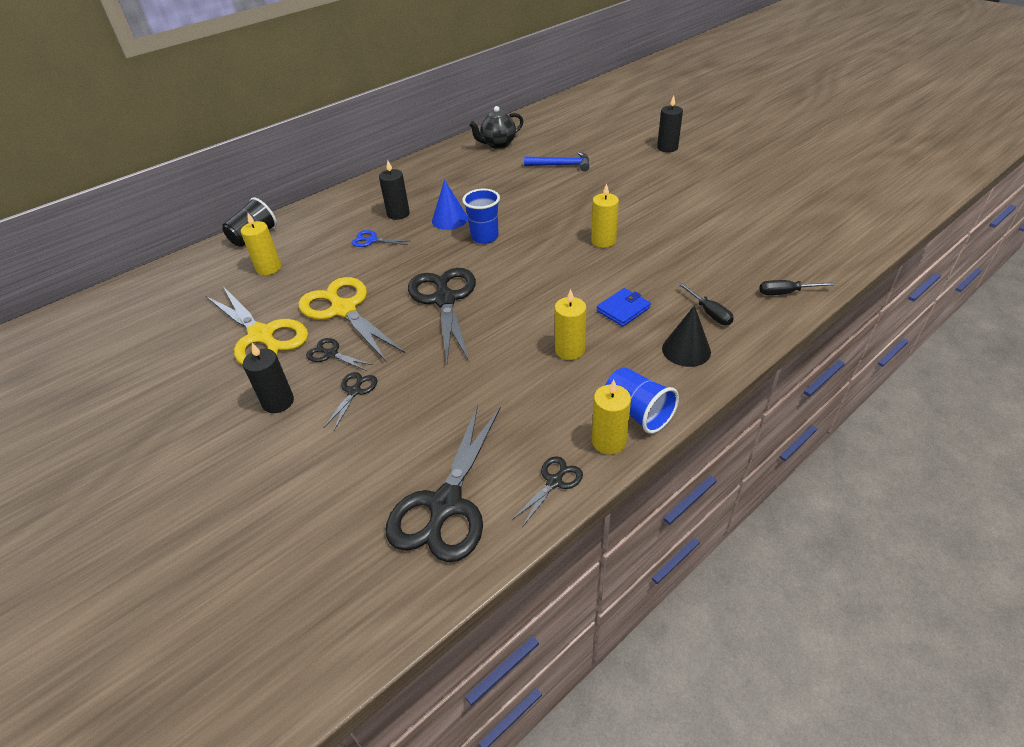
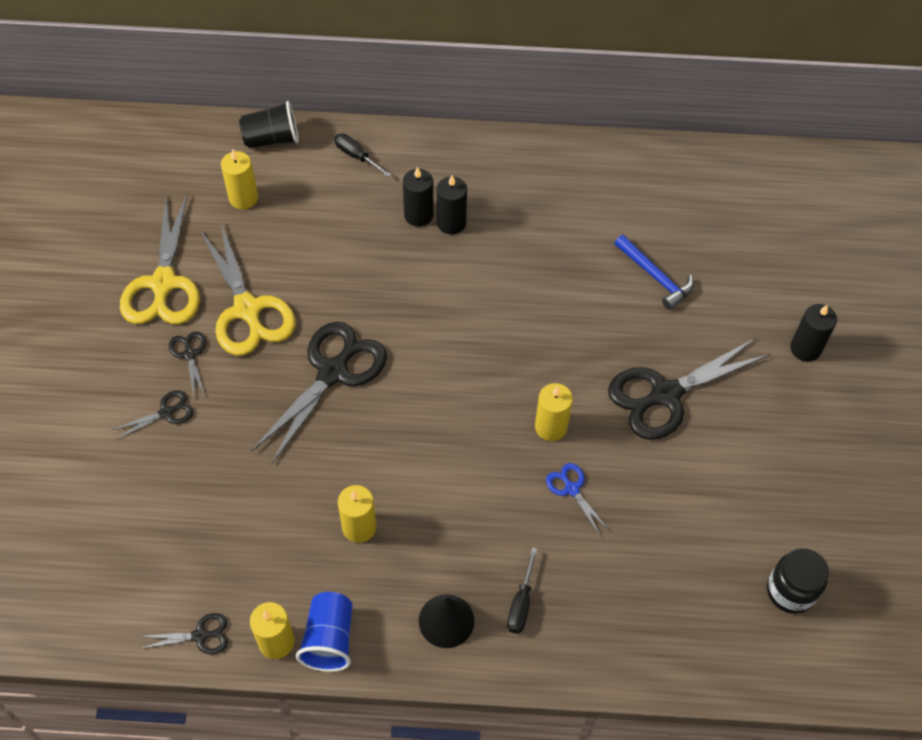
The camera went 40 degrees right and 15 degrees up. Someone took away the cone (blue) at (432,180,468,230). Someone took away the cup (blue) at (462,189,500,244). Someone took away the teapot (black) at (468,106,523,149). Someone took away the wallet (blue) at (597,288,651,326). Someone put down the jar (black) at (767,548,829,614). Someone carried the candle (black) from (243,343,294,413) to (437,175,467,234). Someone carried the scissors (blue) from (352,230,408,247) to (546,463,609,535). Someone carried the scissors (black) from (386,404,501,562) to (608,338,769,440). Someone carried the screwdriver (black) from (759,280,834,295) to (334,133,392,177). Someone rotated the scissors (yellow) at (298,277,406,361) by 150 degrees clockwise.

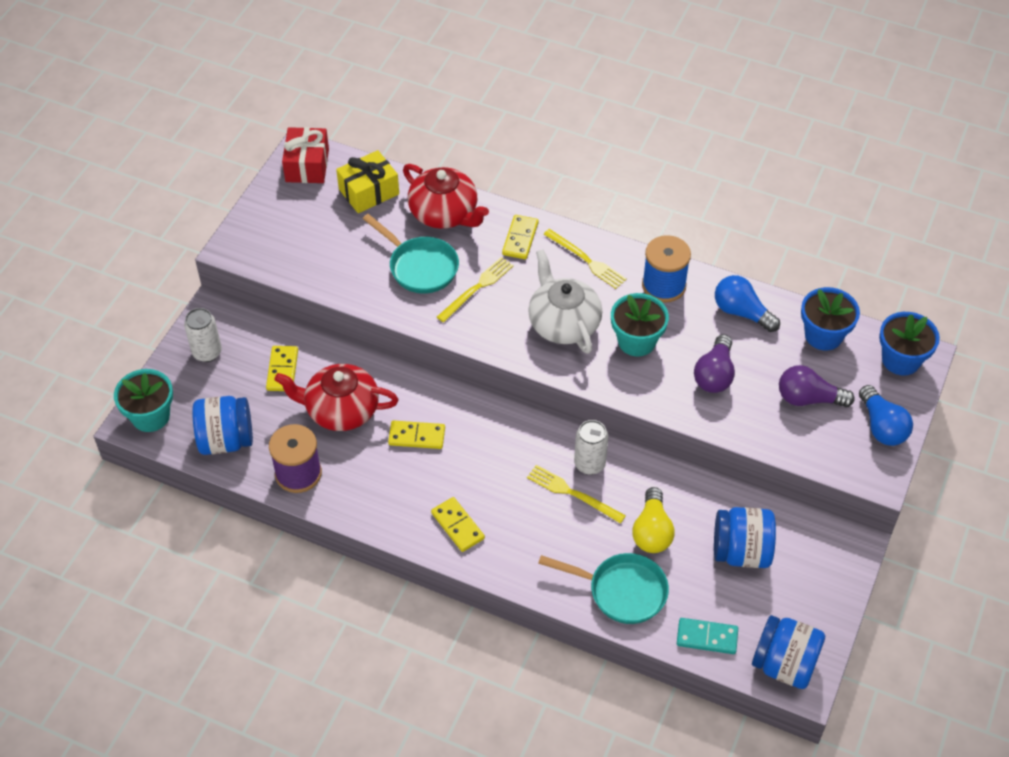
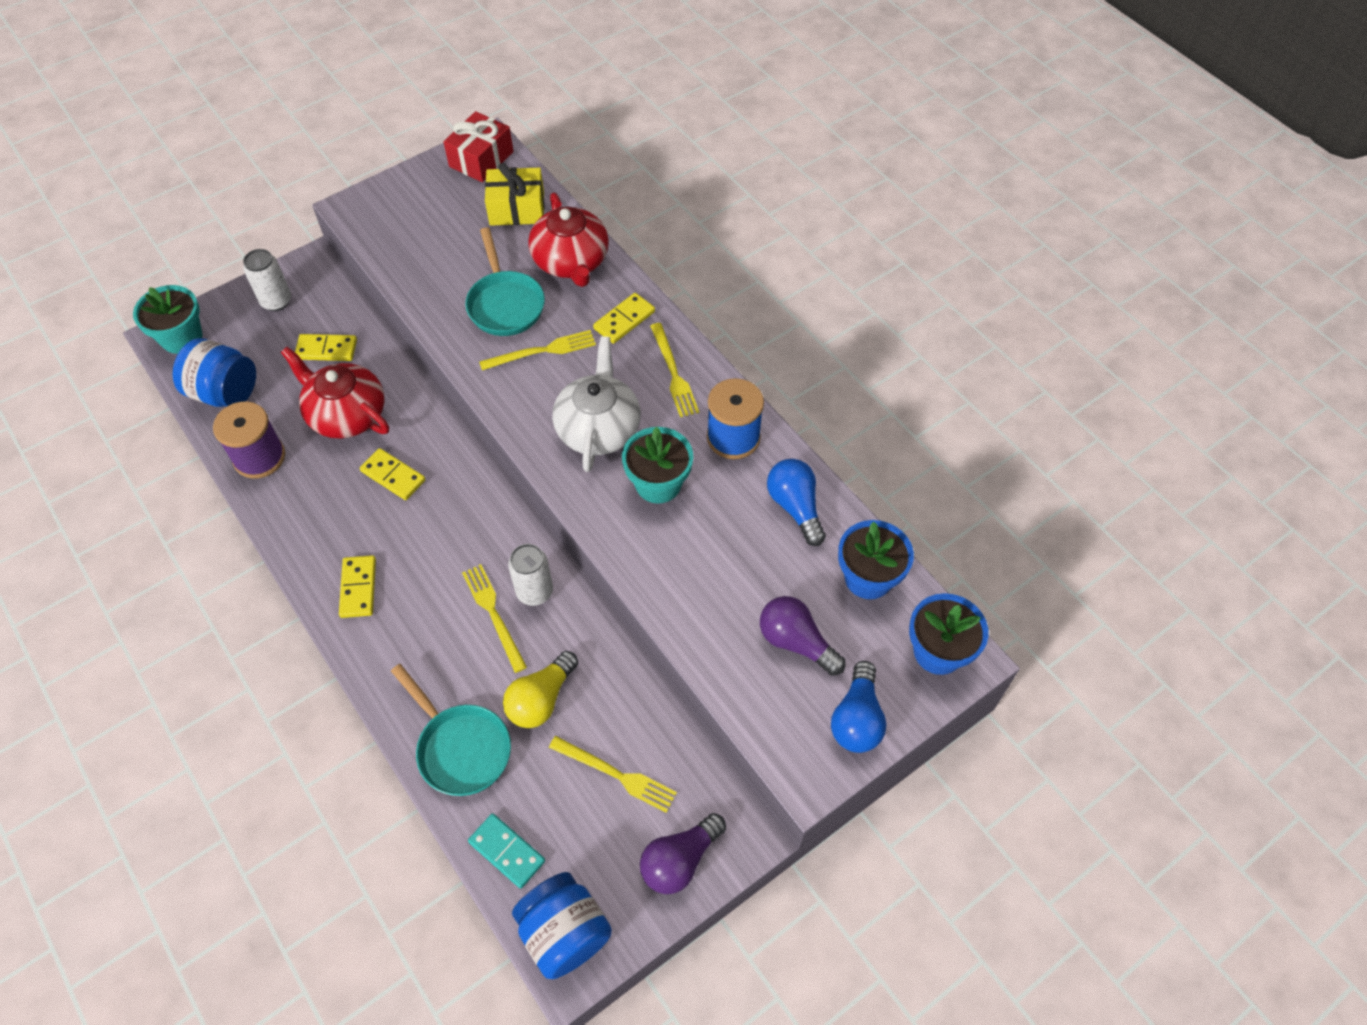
The camera went 30 degrees right and 5 degrees up. Someone carried the light bulb (purple) from (694,334,735,393) to (640,813,726,894). Someone swapped the jar (blue) at (714,507,776,568) for the fork (yellow) at (549,736,677,813). Someone rotated the domino (yellow) at (266,346,298,391) by 60 degrees clockwise.

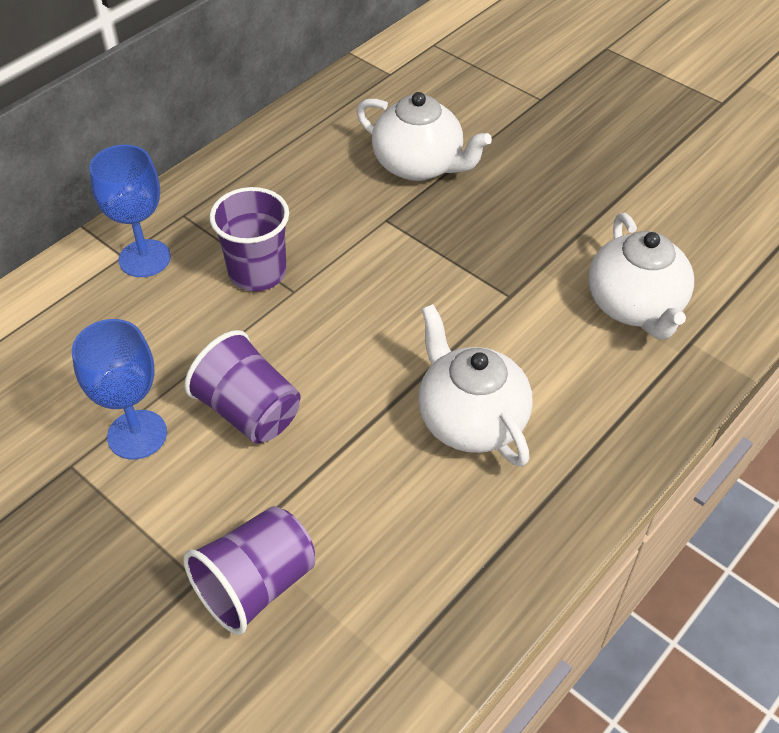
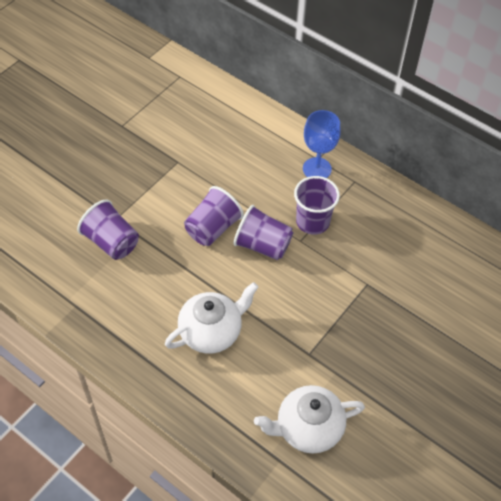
The camera went 85 degrees right and 5 degrees up. Someone took away the goblet (blue) at (72,319,167,460). Someone took away the teapot (white) at (356,92,492,181). Someone put down the cup (purple) at (233,205,294,260).

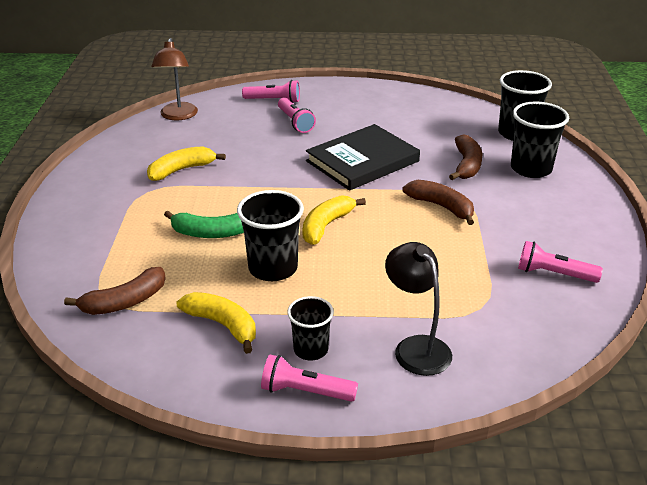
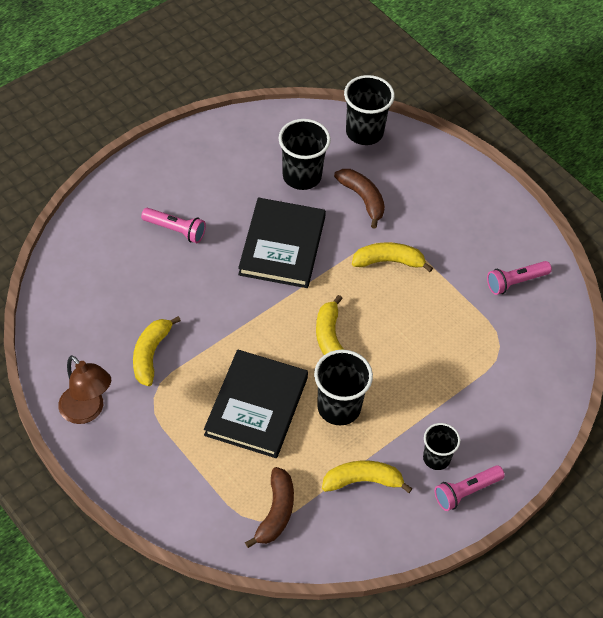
The camera went 45 degrees left and 20 degrees up. Someone took away the flashlight (pink) at (242,80,300,103). Someone took away the lamp (black) at (385,242,452,376). Someone carried the lamp (brown) from (151,38,198,120) to (58,355,111,424). Someone carried the cup (black) from (511,101,569,178) to (279,119,331,190). Someone swapped the banana (green) at (164,211,244,238) for the book (black) at (204,349,308,458). Someone repainted the banana (brown) at (402,180,474,225), which became the banana (yellow) at (352,242,433,272).

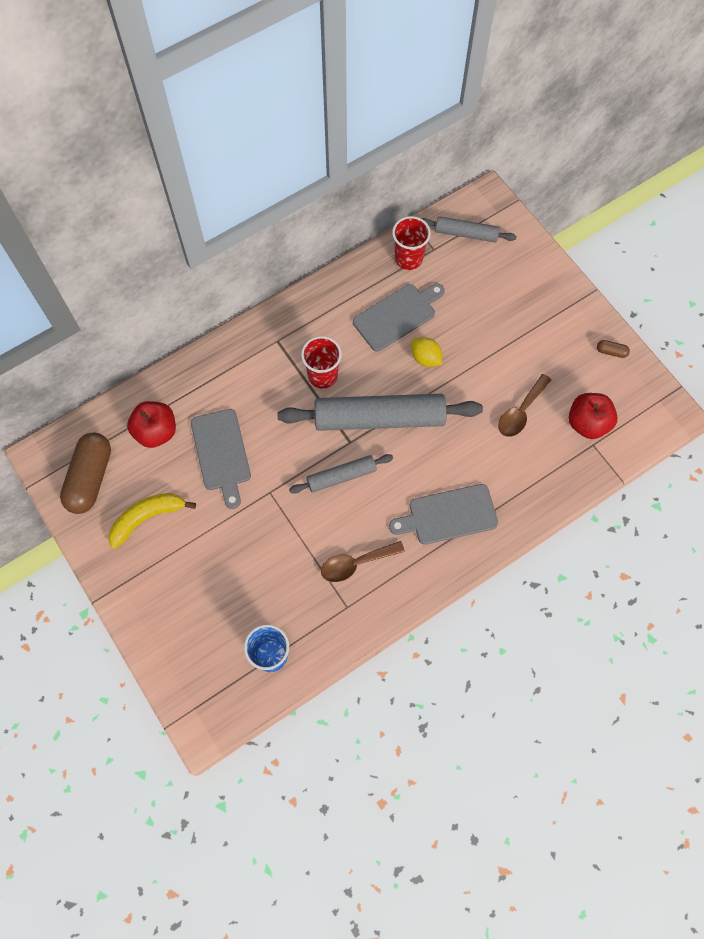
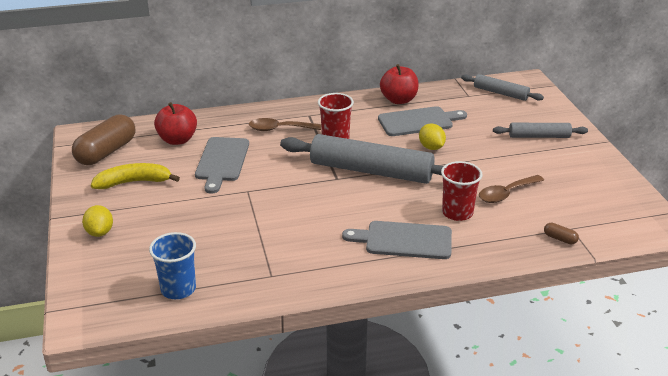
The camera went 20 degrees right and 35 degrees down. Someone put down the lemon (yellow) at (82,205,113,237). Someone carried the rolling pin (grey) from (289,454,393,494) to (493,123,588,138). Someone carried the spoon (brown) from (321,541,405,582) to (249,118,321,131). Someone carried the cup (red) from (392,216,431,270) to (441,161,482,221). Someone carried the apple (red) from (569,393,618,439) to (380,64,419,104). Someone carried the capsule (brown) from (597,340,630,358) to (544,223,579,244).

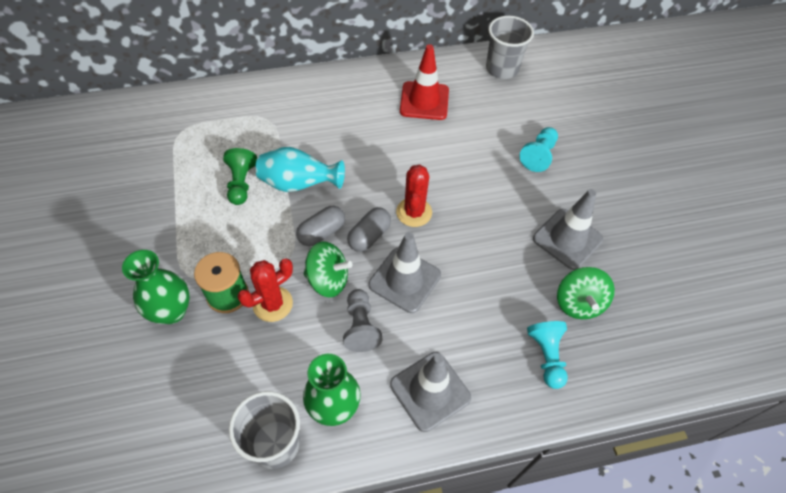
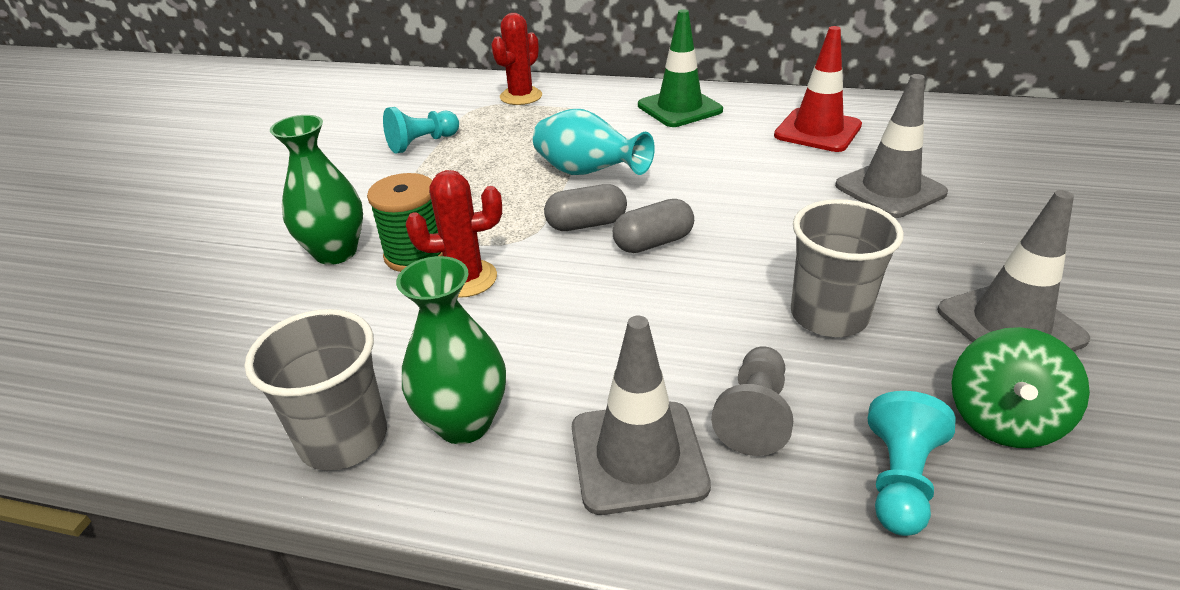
The camera went 30 degrees right and 20 degrees down. Someone took away the pawn (green) at (223,148,257,205). Someone took away the spinning top (green) at (304,242,352,297). Someone put down the traffic cone (green) at (638,9,723,127). Someone carried the pawn (grey) from (343,289,383,352) to (711,346,793,456). Someone carried the traffic cone (grey) from (369,232,441,313) to (835,74,948,218). Someone carried the cactus (red) from (396,165,432,227) to (491,13,542,105). Someone carried the cup (grey) from (486,16,534,79) to (791,199,904,337). Someone carried the pawn (turquoise) from (519,127,558,172) to (383,107,459,154).

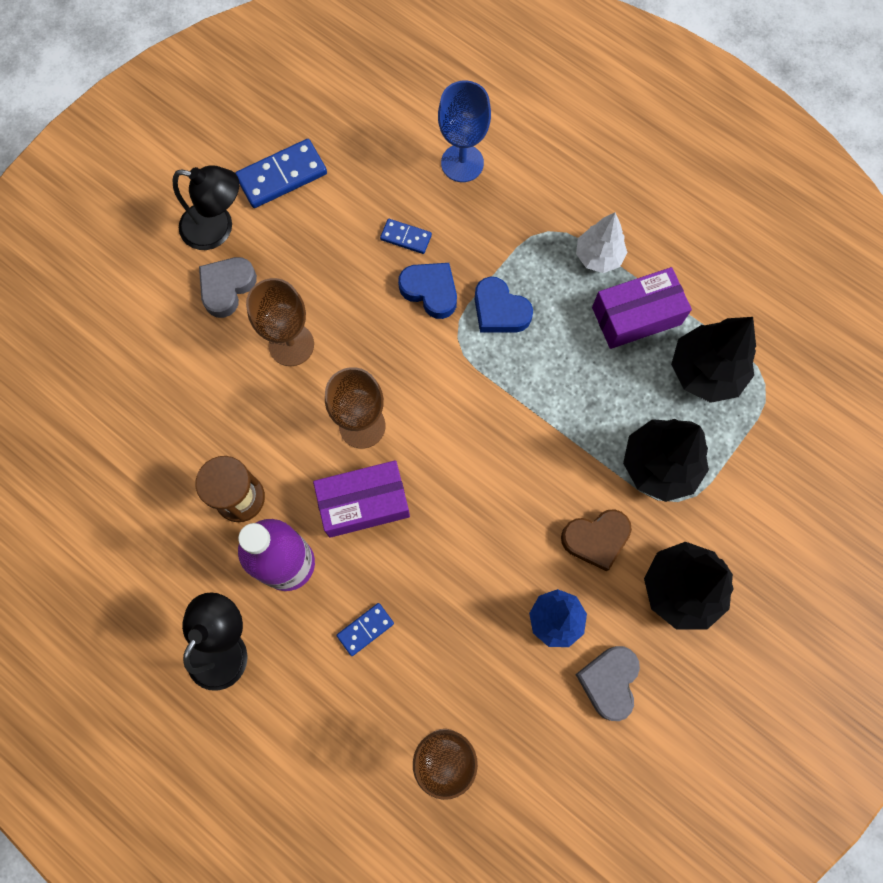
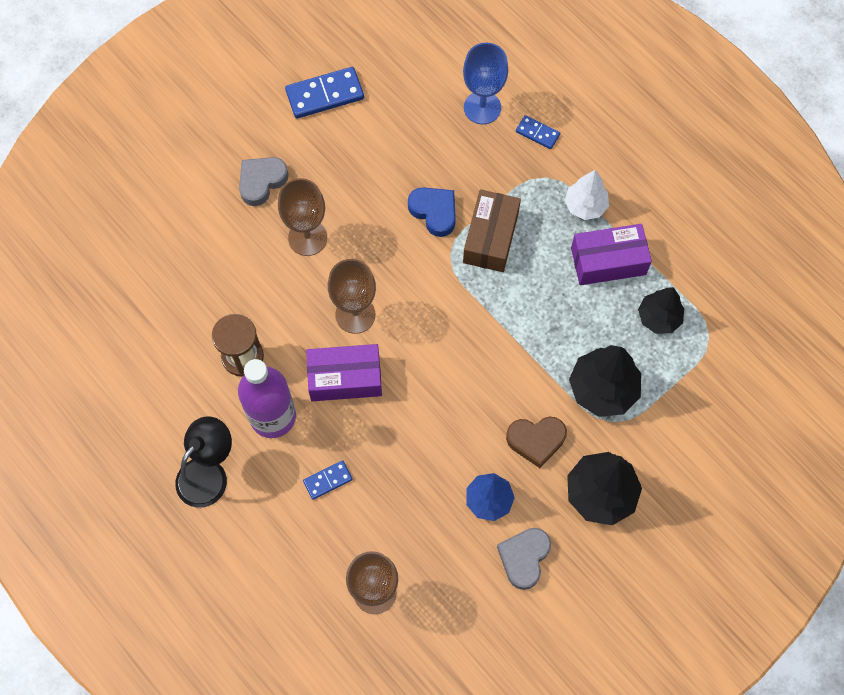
The camera went 10 degrees right and 5 degrees down. Someone took away the lamp (black) at (172,165,239,250). Someone carried the domino (blue) from (380,219,432,254) to (516,115,560,149). Someone swapped the heart (blue) at (475,277,533,333) for the box (brown) at (463,189,521,272). Someone scaled the tree (black) at (671,317,756,403) by 0.65.

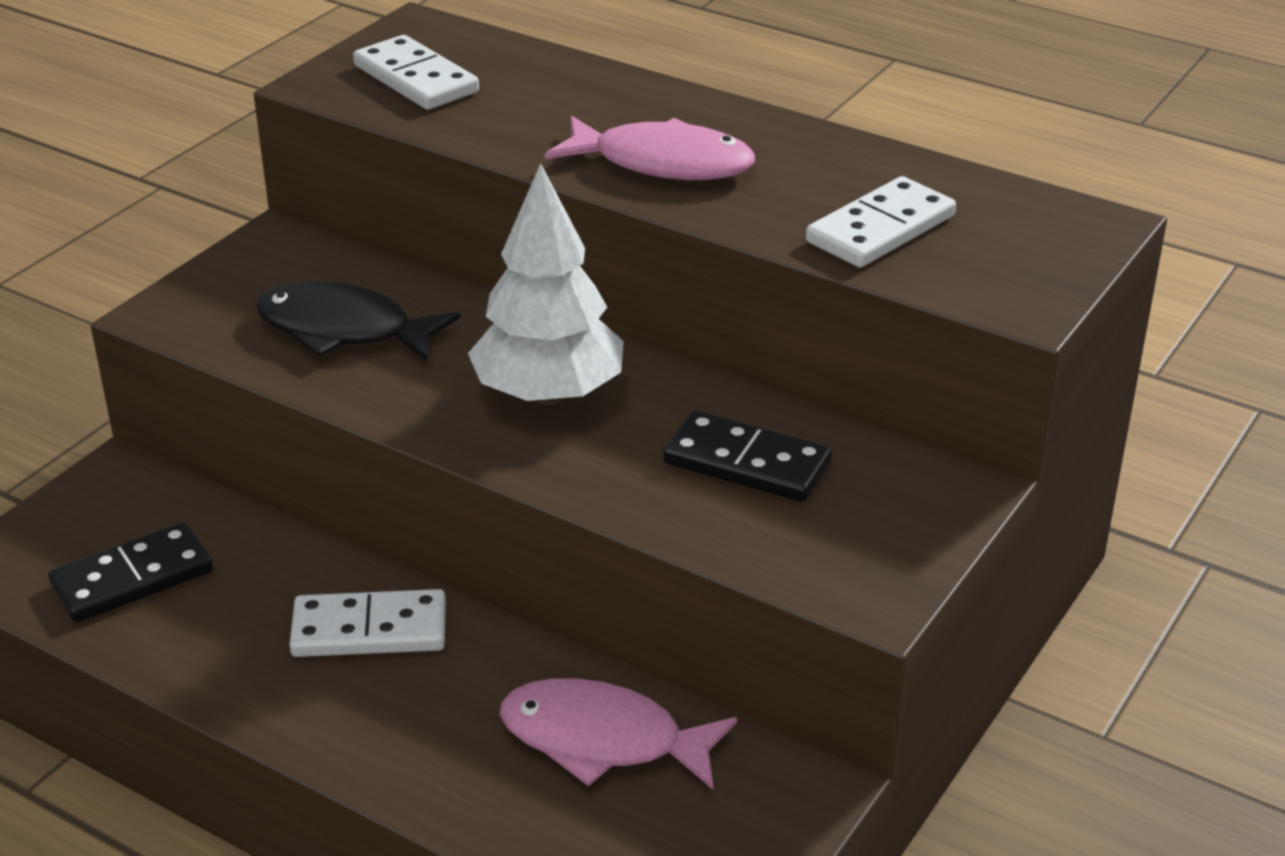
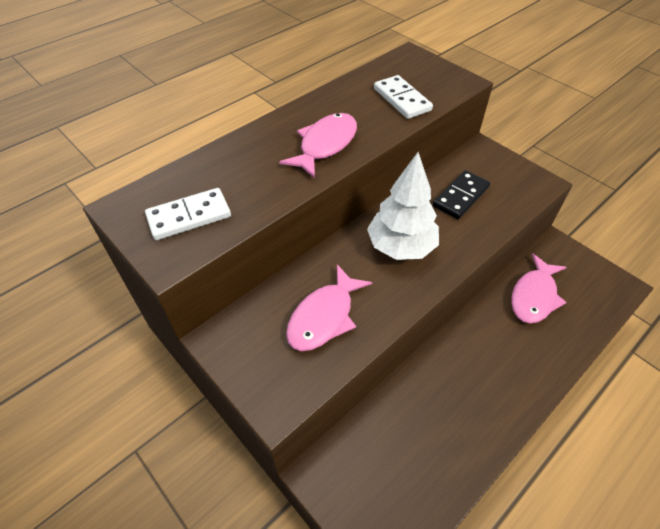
The camera went 75 degrees left and 15 degrees up. Someone took away the domino (black) at (48,522,213,622). Someone took away the domino (white) at (289,589,446,657). Someone repainted the fish (black) at (256,281,461,362), which became the fish (pink) at (286,265,372,351).

